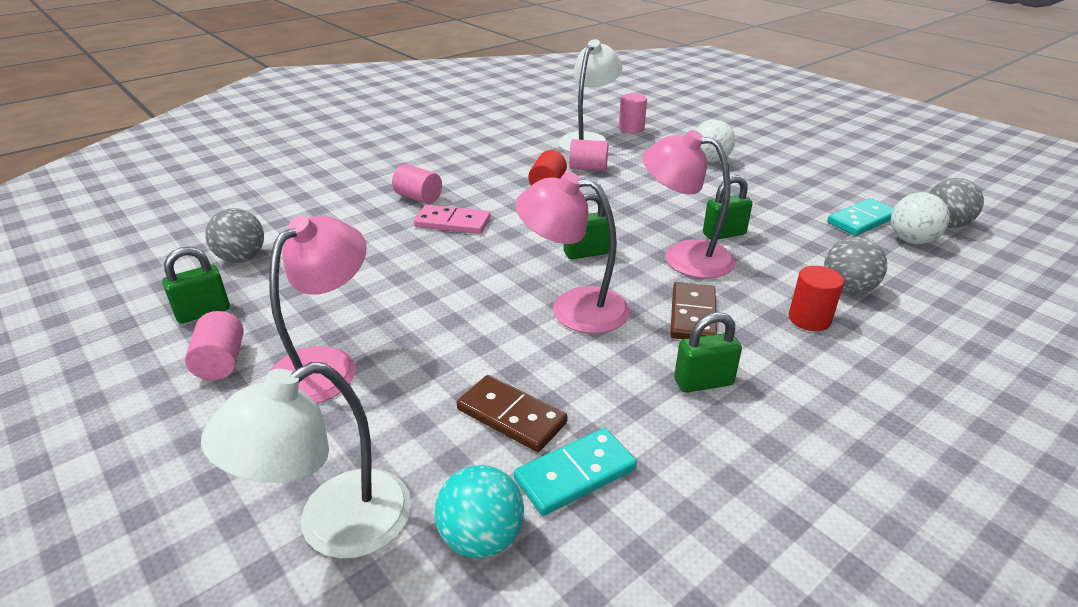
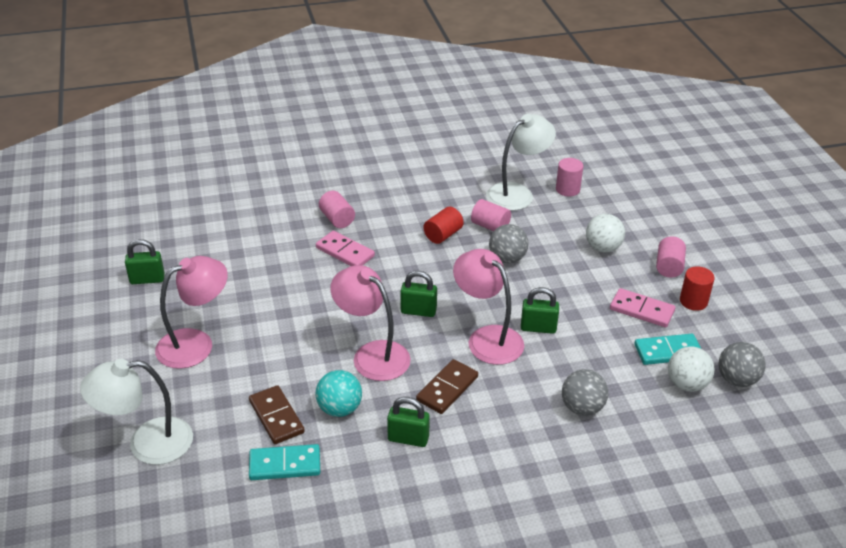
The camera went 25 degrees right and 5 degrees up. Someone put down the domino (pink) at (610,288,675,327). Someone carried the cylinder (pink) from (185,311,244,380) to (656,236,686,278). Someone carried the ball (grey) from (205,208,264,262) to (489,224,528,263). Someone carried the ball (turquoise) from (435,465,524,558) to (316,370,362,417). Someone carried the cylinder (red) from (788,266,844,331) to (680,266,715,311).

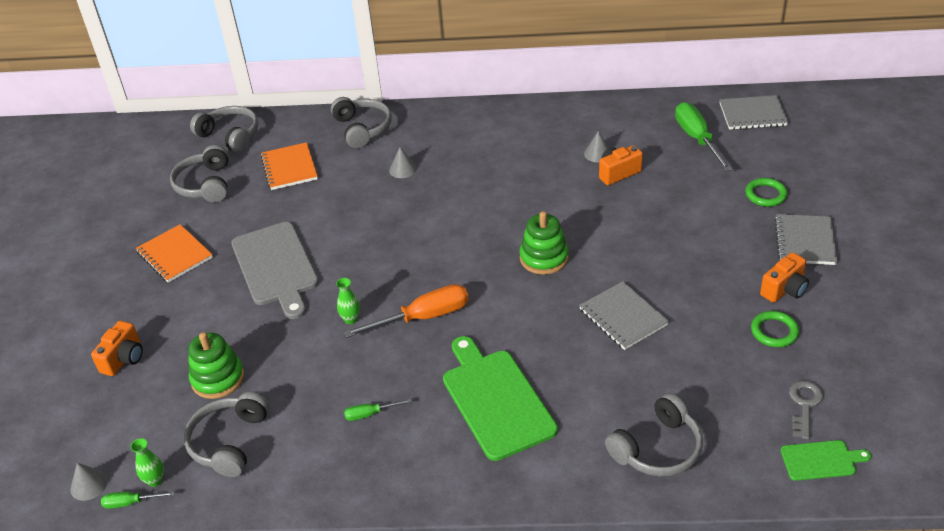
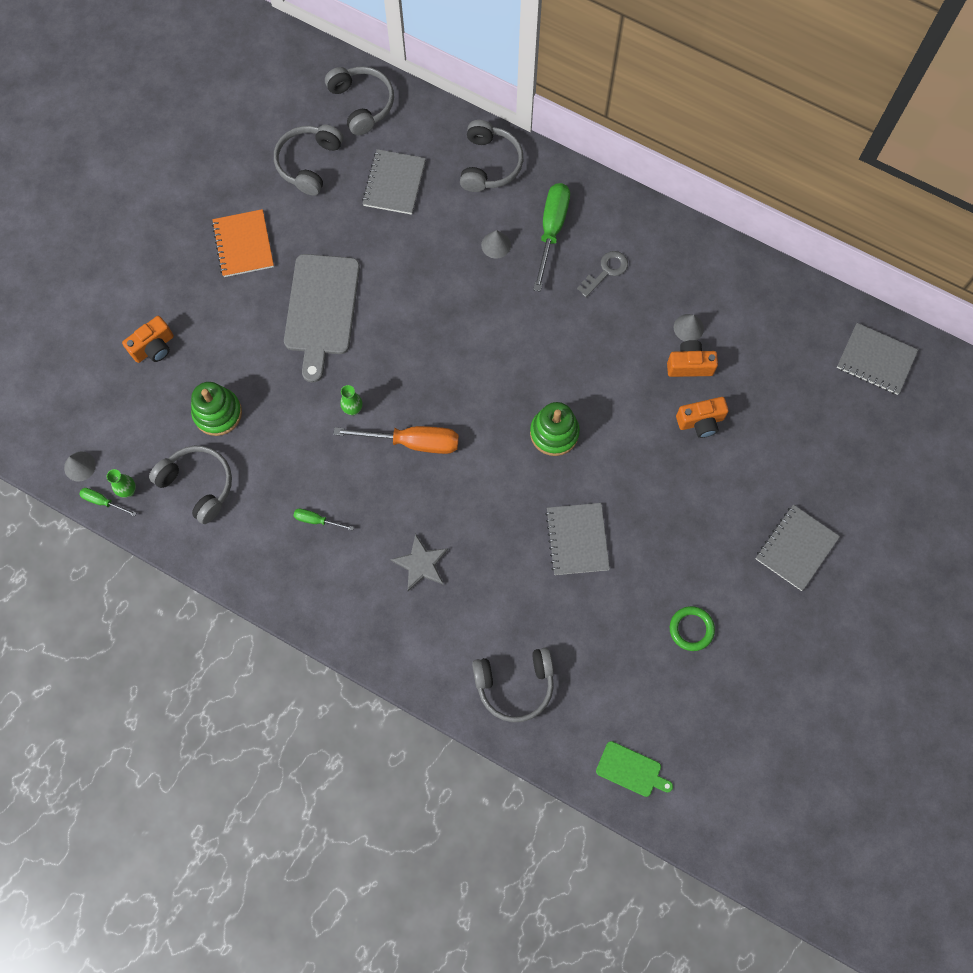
The camera went 25 degrees right and 30 degrees up. Someone took away the ring (green) at (745,178,788,207). Someone carried the screwdriver (green) from (675,102,732,171) to (533,183,570,292). Someone carried the camera (orange) from (760,252,809,303) to (676,397,729,438). Someone carried the key (grey) from (789,380,823,440) to (577,251,628,297). Someone swapped the cutting board (green) at (443,336,558,461) for the star (grey) at (390,534,448,591). Someone repainted the notebook (orange) at (260,142,318,190), which became the notebook (grey) at (362,149,426,215). Someone rotated the headphones (grey) at (184,392,269,477) by 90 degrees clockwise.

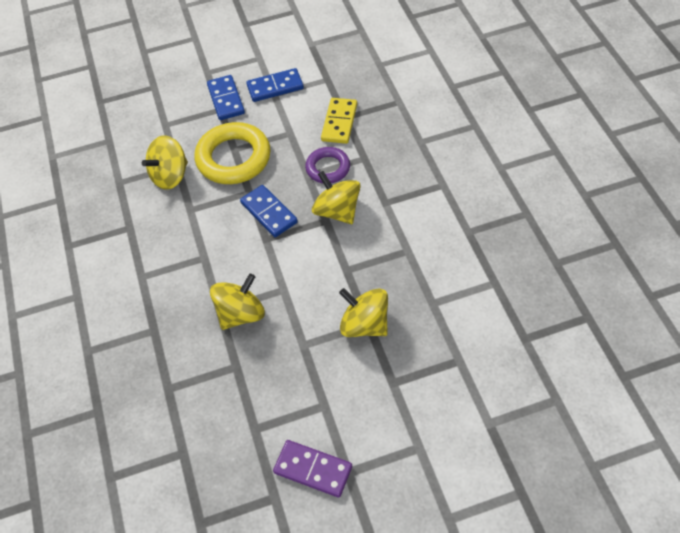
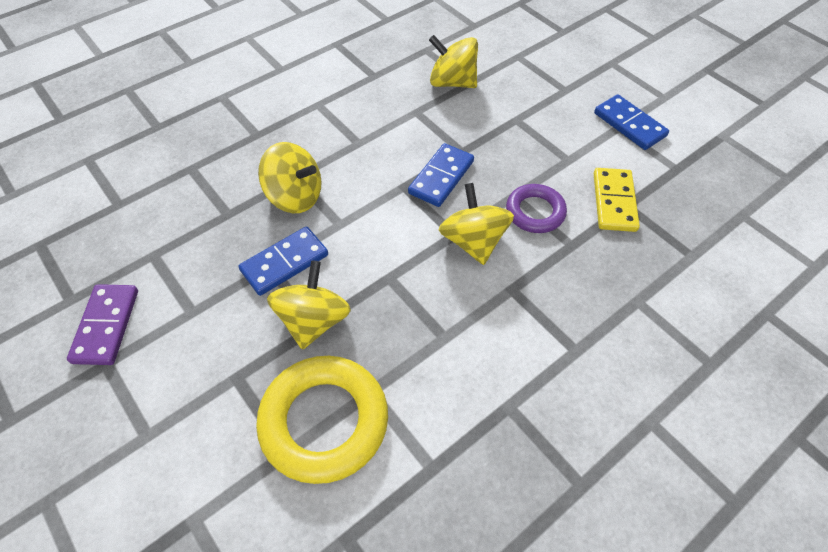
The camera went 65 degrees right and 0 degrees up. Someone carried the ring (yellow) from (194,122,271,184) to (256,356,388,484). Someone carried the domino (blue) from (207,75,245,120) to (238,226,328,296). Someone rotated the spinning top (yellow) at (312,171,361,224) by 45 degrees counterclockwise. Someone rotated the domino (yellow) at (321,98,357,144) by 75 degrees counterclockwise.

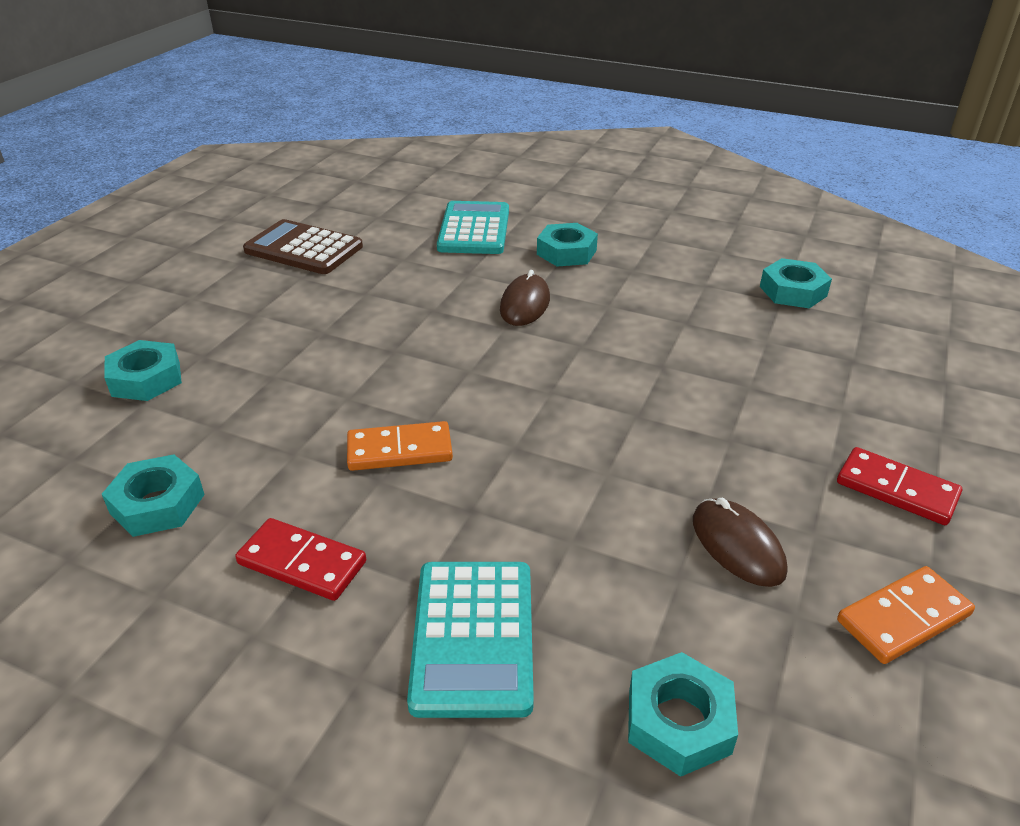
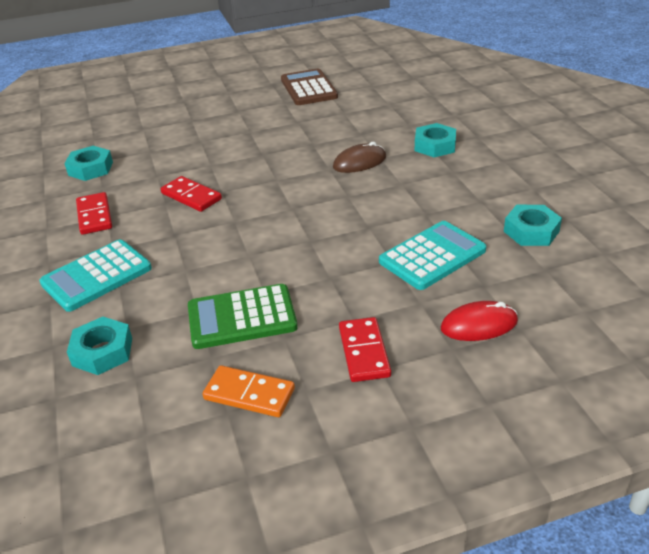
The camera went 50 degrees right and 0 degrees up. Someone took away the nut (turquoise) at (104,340,182,401). Someone put down the mouse (red) at (441,301,518,341). Someone carried the calculator (turquoise) from (437,201,509,254) to (379,221,486,290). Someone swapped the mouse (brown) at (693,498,787,587) for the calculator (green) at (188,284,298,349). Someone repainted the domino (orange) at (347,421,453,471), which became the domino (red) at (161,176,222,212).

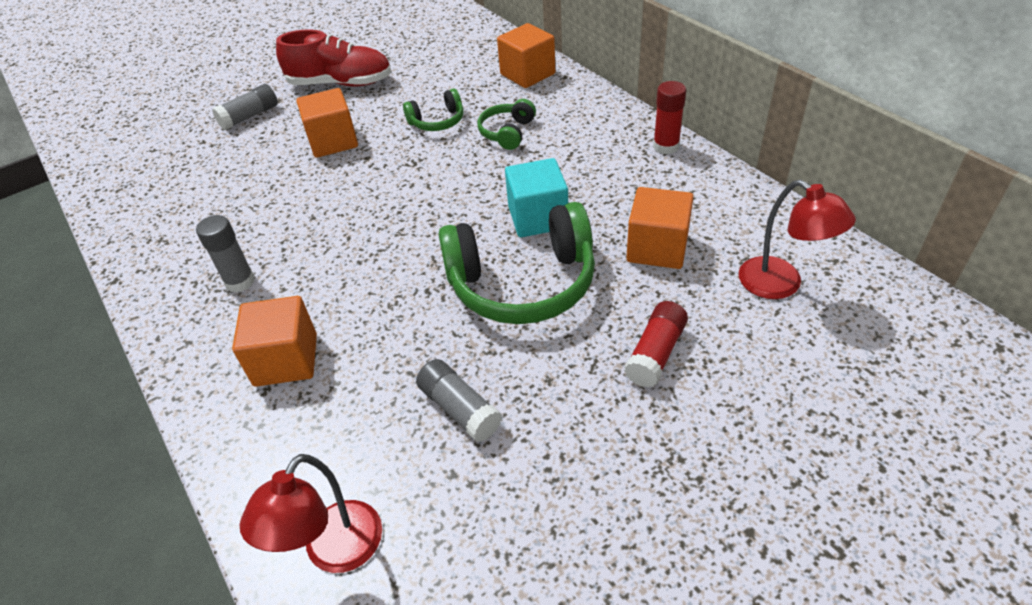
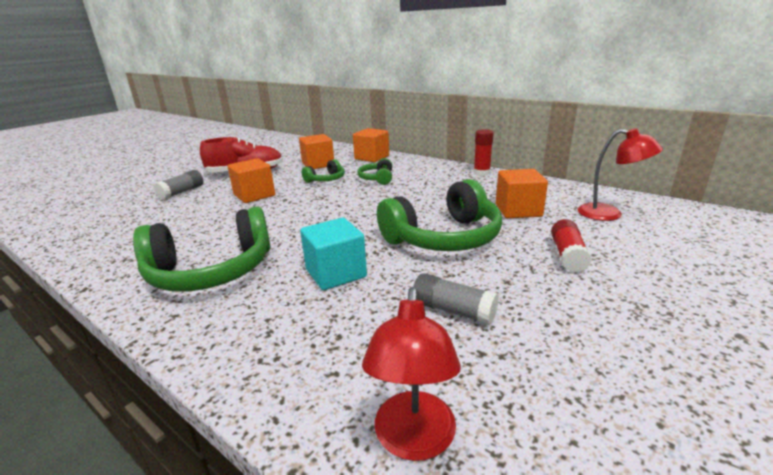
The camera went 20 degrees left and 20 degrees down. Someone carried the cube (orange) from (232,296,317,387) to (299,134,334,169). Someone carried the cube (turquoise) from (505,158,568,237) to (300,218,367,290). Someone swapped the glue stick (grey) at (196,215,255,293) for the headphones (green) at (133,207,270,292).

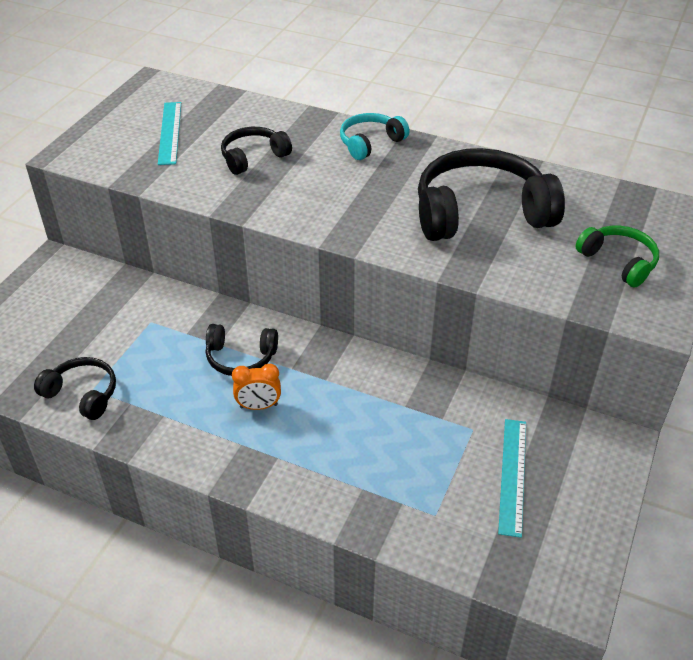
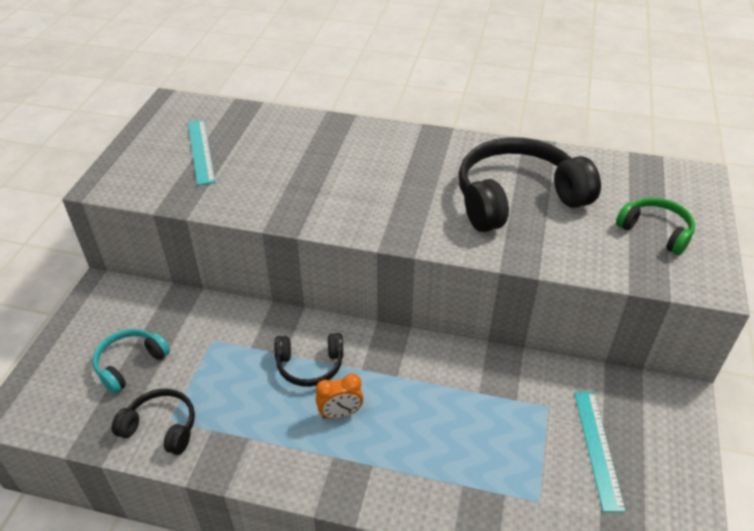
The camera went 10 degrees left and 0 degrees up. Someone took away the headphones (black) at (221,127,292,175). Someone carried the headphones (turquoise) from (340,113,409,160) to (93,329,170,394).

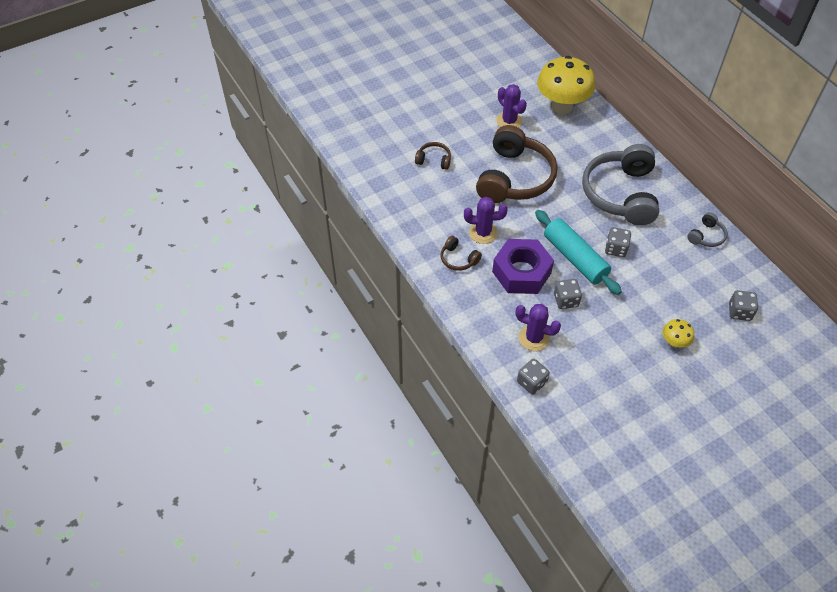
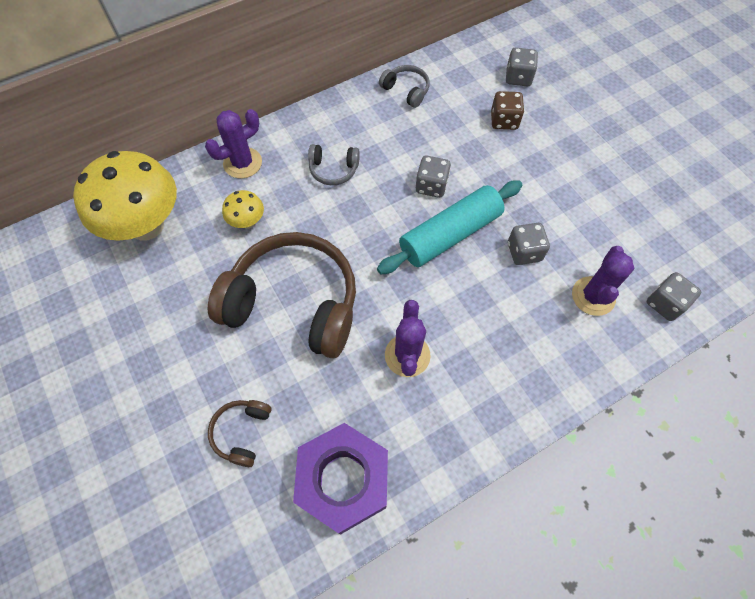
The camera went 90 degrees left and 10 degrees up. Someone took away the headphones (brown) at (441,236,482,271). Someone put down the dice (brown) at (491,91,524,130). Someone carried the nut (purple) from (492,239,554,294) to (293,423,388,534). Someone carried the cactus (purple) from (496,84,527,128) to (205,109,262,178). Someone carried the mushroom (yellow) from (663,319,694,348) to (222,190,264,229). Someone scaled the headphones (grey) at (582,144,659,225) by 0.43.

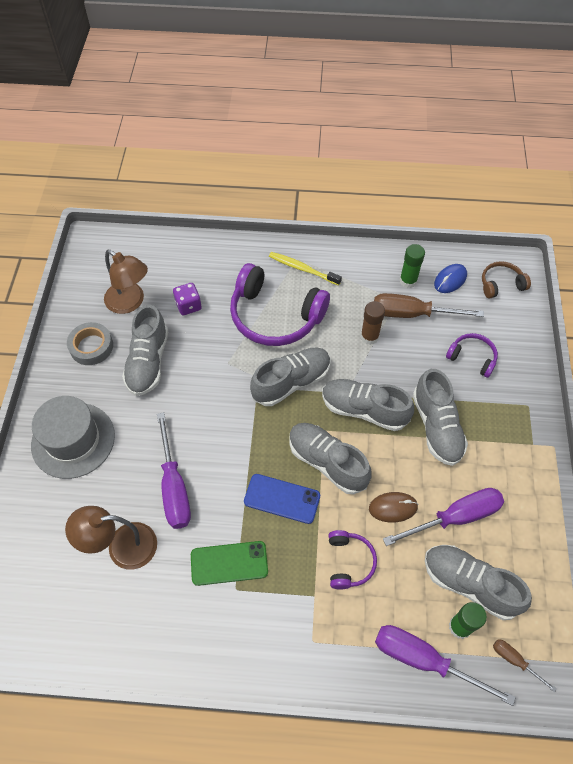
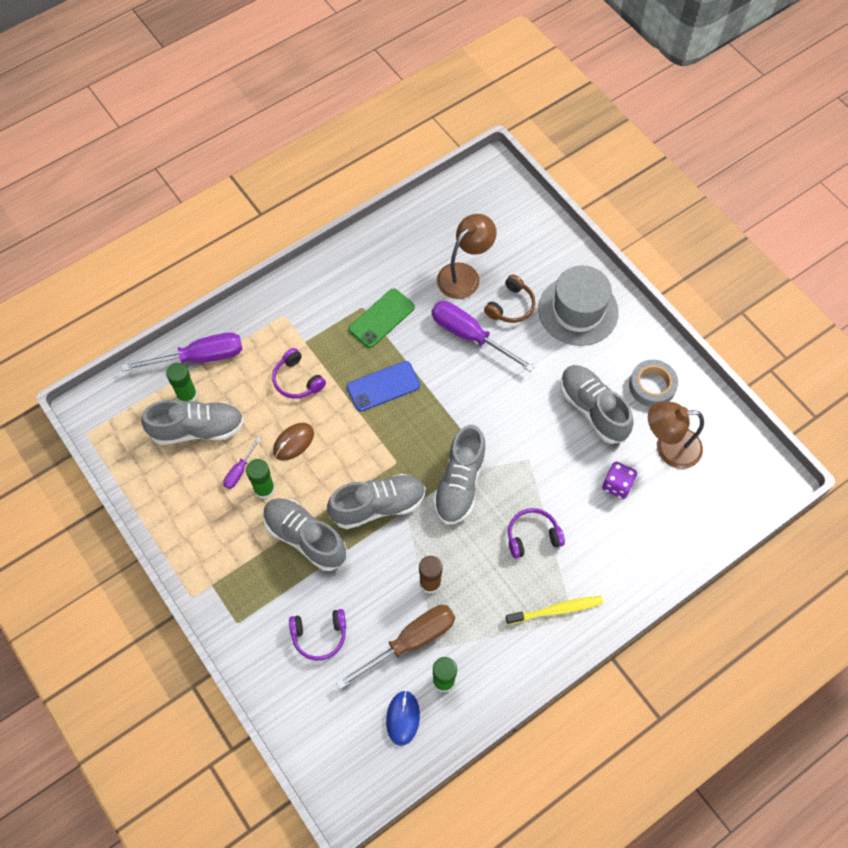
The camera went 140 degrees right and 5 degrees up. Someone took away the shoe (grey) at (289,423,372,494). Someone took away the screwdriver (brown) at (493,639,557,692). Someone put down the glue stick (green) at (246,459,275,499). Someone carried the headphones (brown) from (482,261,531,298) to (484,274,535,323). Someone scaled the headphones (purple) at (230,263,330,346) by 0.50. Someone scaled the screwdriver (purple) at (383,488,504,546) by 0.49.

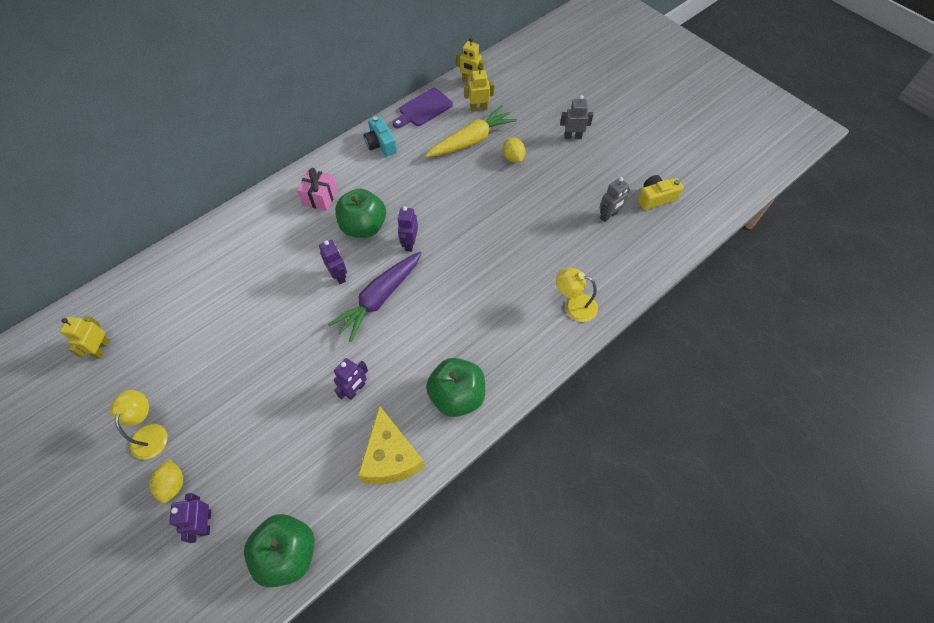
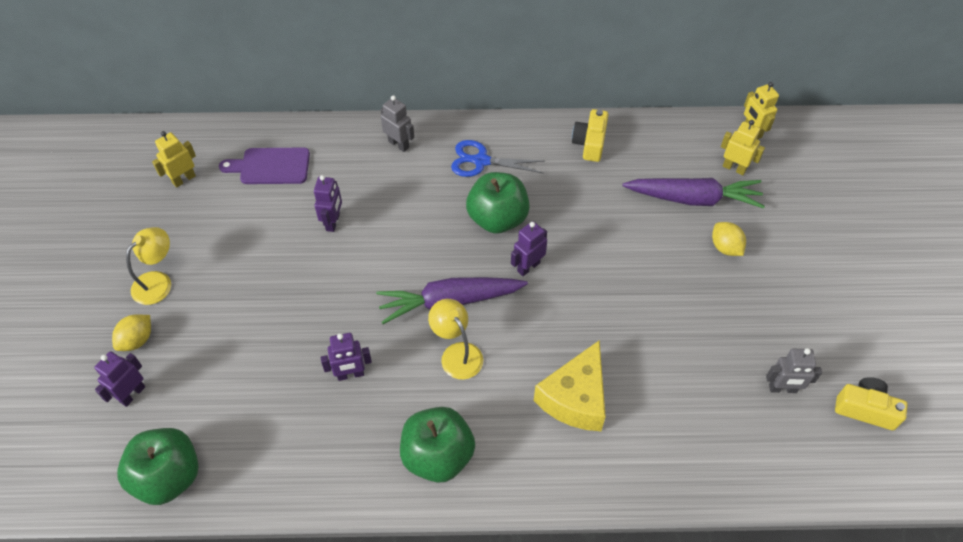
The camera went 40 degrees right and 5 degrees down. Someone carried the robot (purple) from (319,240,347,284) to (314,175,342,232). Someone carried the cheese (yellow) from (358,405,425,484) to (534,340,606,431). Someone carried the cutting board (purple) from (392,88,453,128) to (219,148,310,184). Someone carried the lamp (yellow) from (556,268,598,322) to (428,299,483,380). Someone carried the robot (grey) from (560,95,593,139) to (381,95,414,152). Someone swapped the gift (pink) at (297,168,338,211) for the scissors (blue) at (451,140,545,177). Someone repainted the camera (turquoise) at (364,116,397,156), which became the camera (yellow) at (572,109,608,162). Someone repainted the carrot (yellow) at (425,105,517,157), which became the carrot (purple) at (623,178,765,208). Someone rotated the lemon (yellow) at (503,137,525,162) by 45 degrees counterclockwise.

